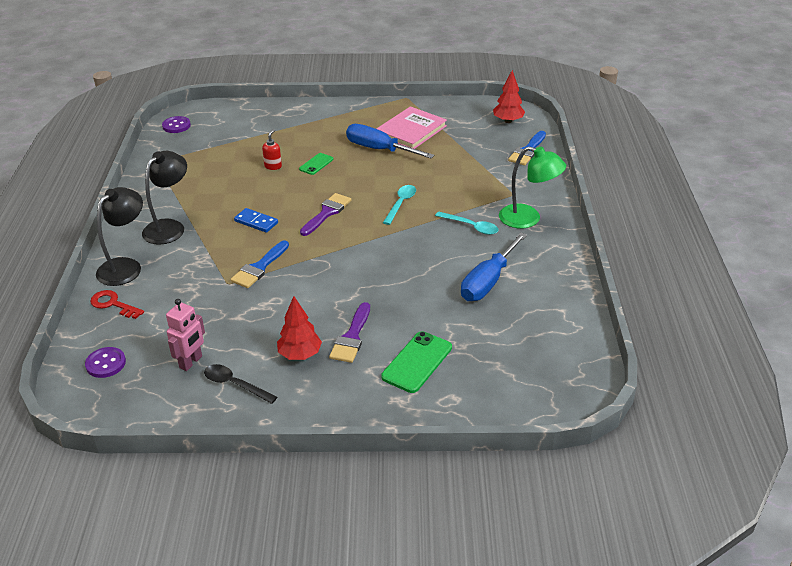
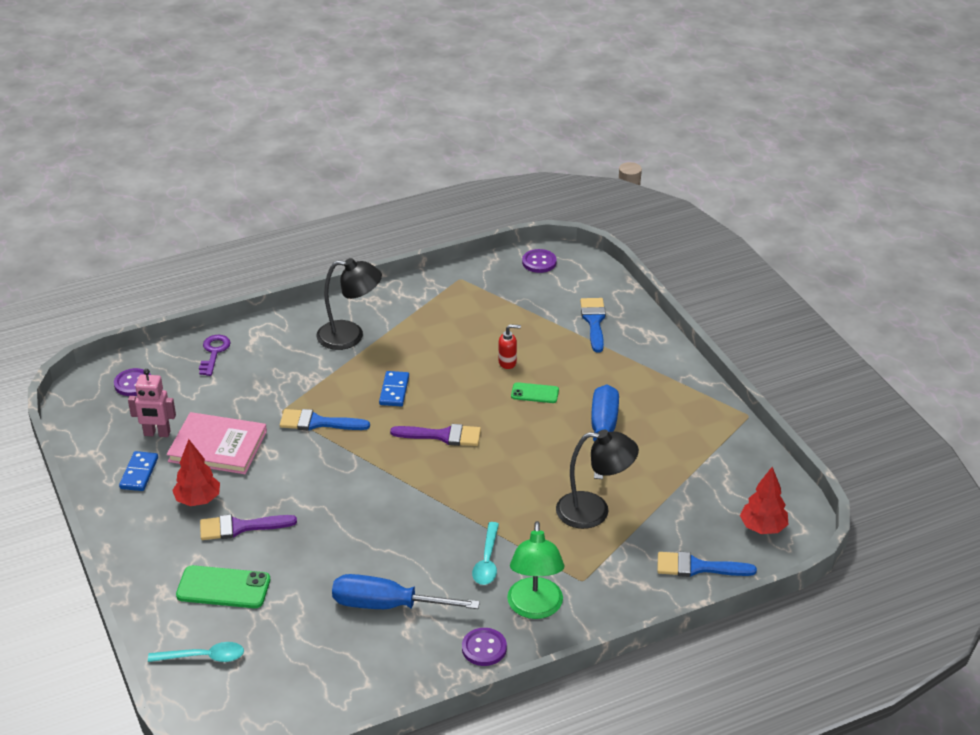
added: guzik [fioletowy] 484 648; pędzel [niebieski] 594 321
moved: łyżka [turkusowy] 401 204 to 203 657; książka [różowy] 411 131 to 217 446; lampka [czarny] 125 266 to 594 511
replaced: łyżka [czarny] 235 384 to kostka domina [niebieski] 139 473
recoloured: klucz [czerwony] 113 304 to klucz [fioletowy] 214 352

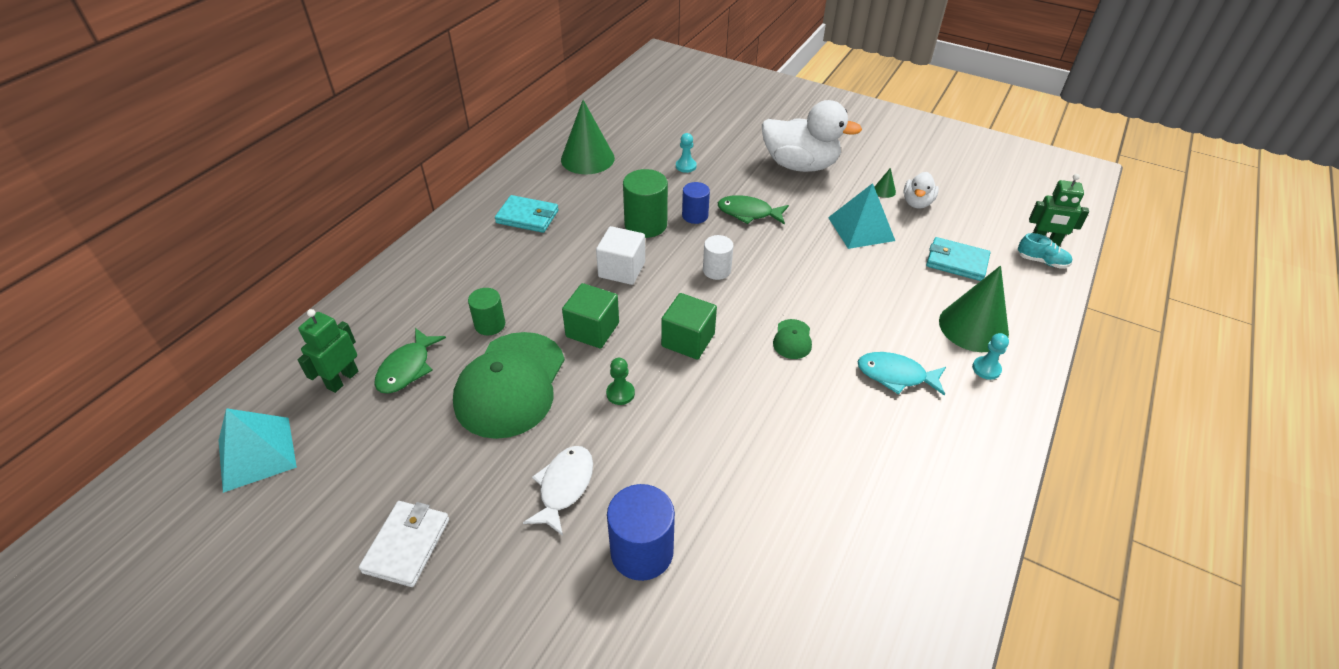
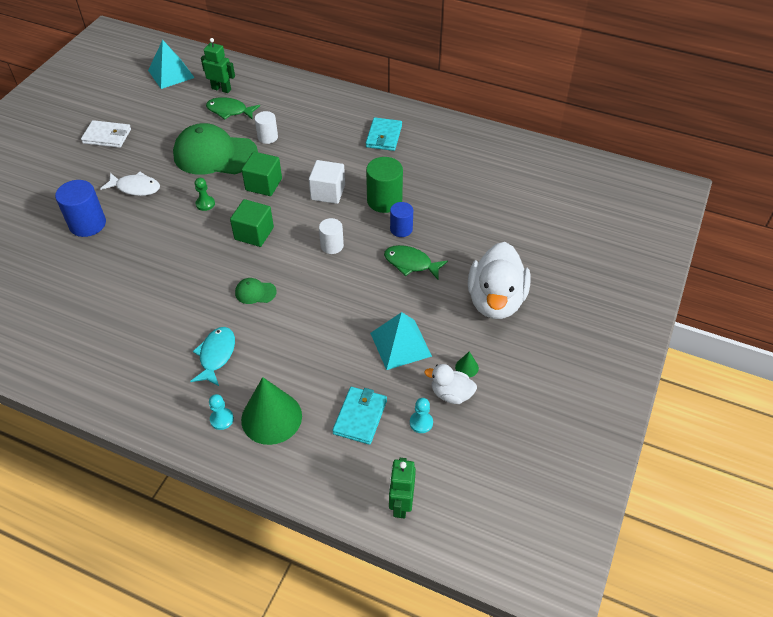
removed: stożek [zielony] 587 158; but [turkusowy] 1041 261
moved: pionek [turkusowy] 686 166 to 421 423
recoloured: walec [zielony] 490 324 to walec [biały] 267 137
turned: ryba [zielony] 748 213 = 411 263 75 degrees counterclockwise

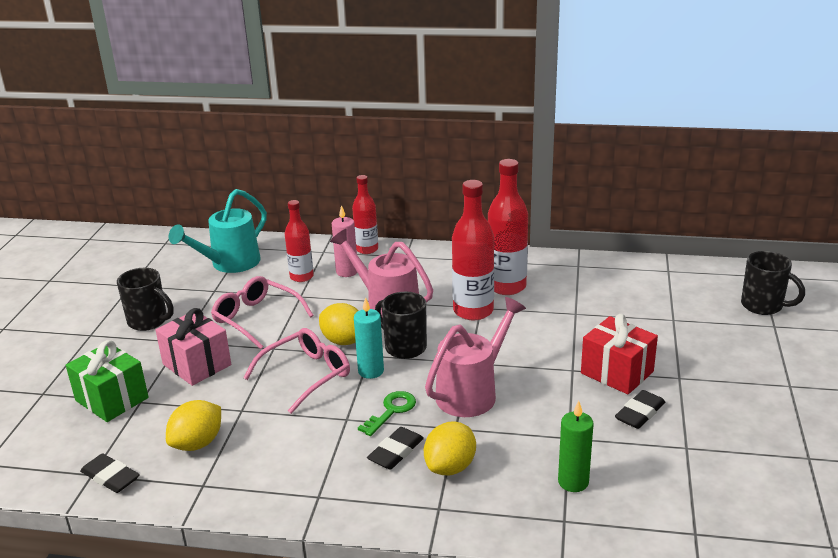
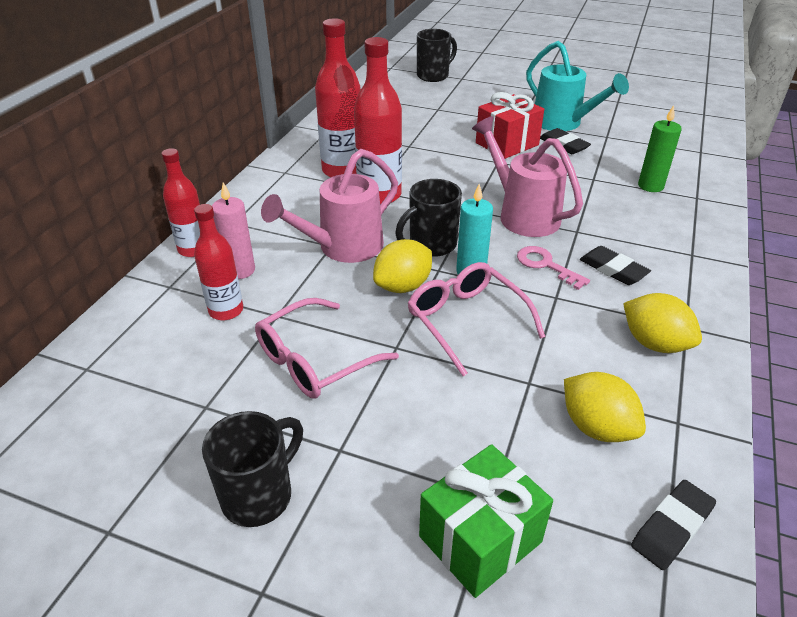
removed: prezent [różowy] 197 364
moved: konewka [turkusowy] 229 264 to 562 123; cytryna [żółty] 450 467 to 654 343
recoloured: klucz [zielony] 391 411 to klucz [różowy] 546 265

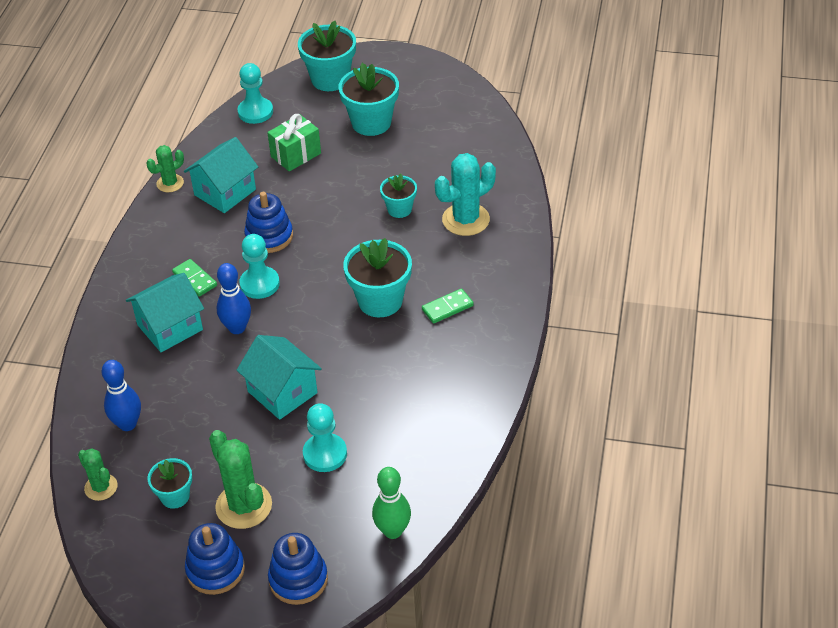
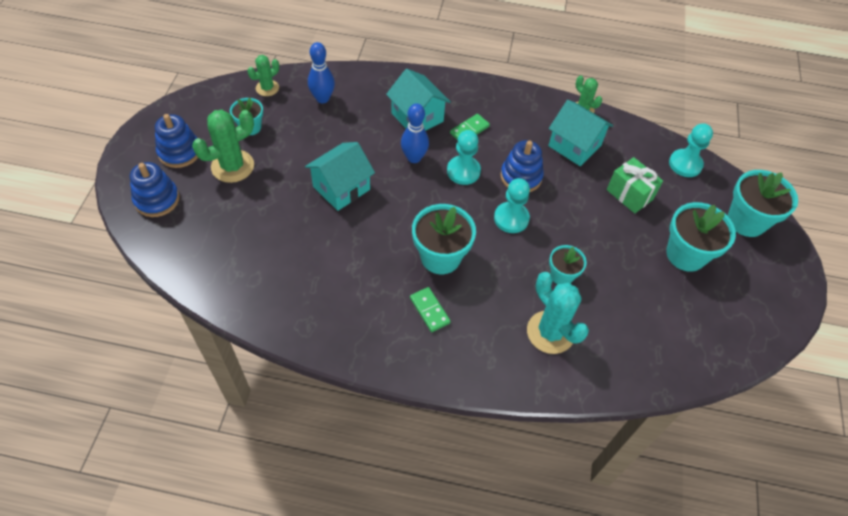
removed: kręgiel [zielony] 393 531
moved: pionek [turkusowy] 325 454 to 511 218

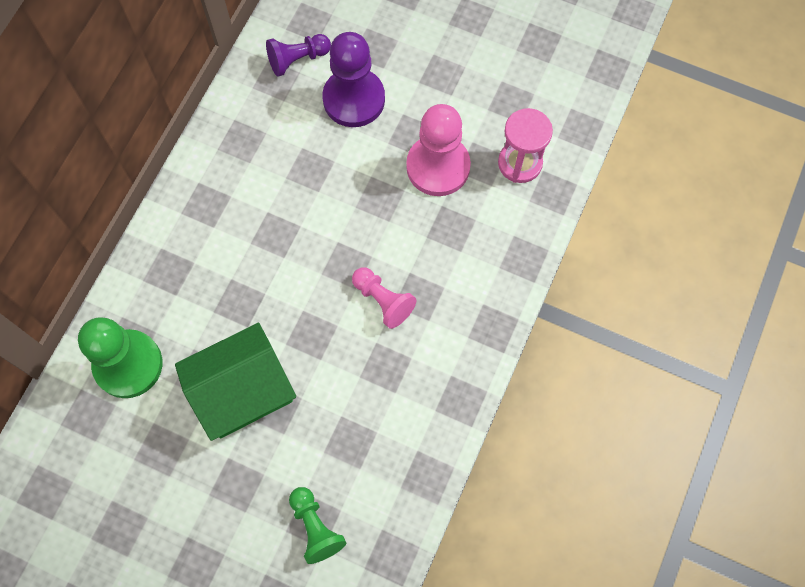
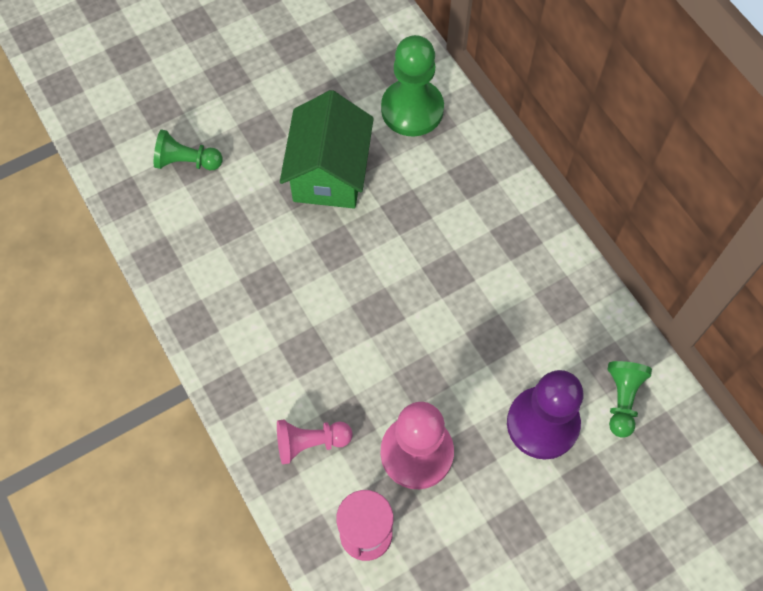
moved: pionek [różowy] 383 301 to 310 443
recoloured: pionek [fioletowy] 297 59 to pionek [zielony] 622 400

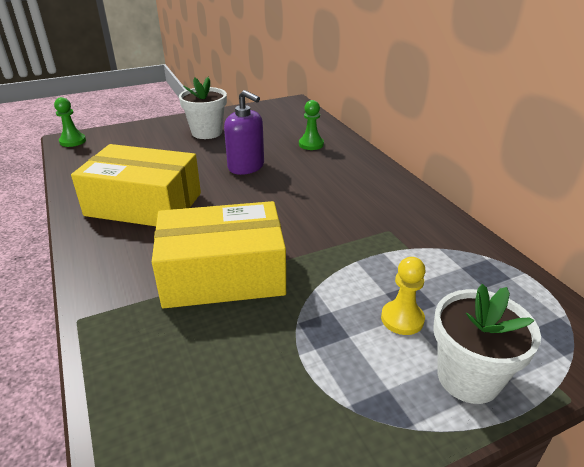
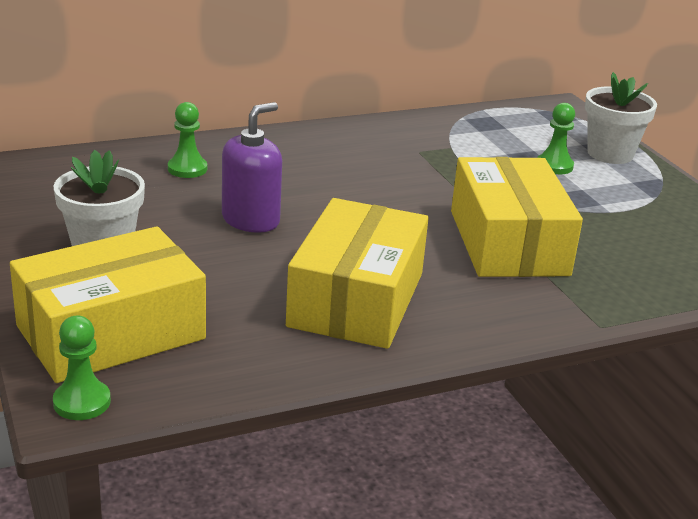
added: pudełko [żółty] 111 332
recoloured: pionek [żółty] 402 319 to pionek [zielony] 554 166

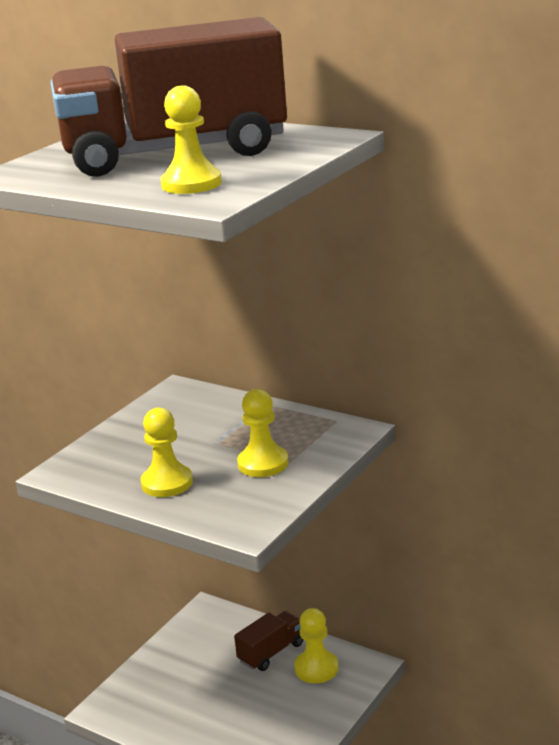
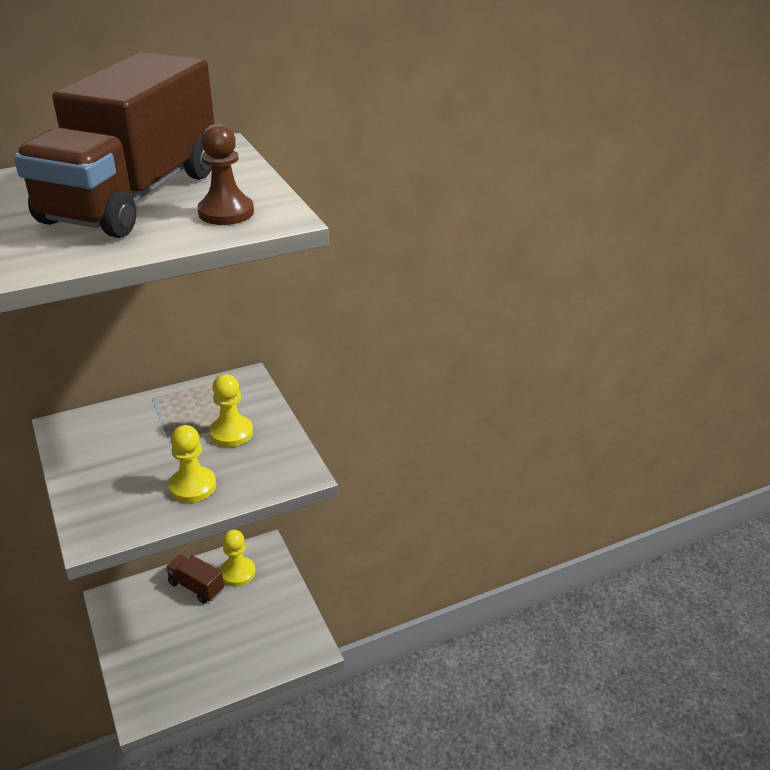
recoloured: pionek [żółty] 191 184 to pionek [brązowy] 226 212
turned: ciężarówka [brązowy] 271 653 = 196 587 45 degrees counterclockwise

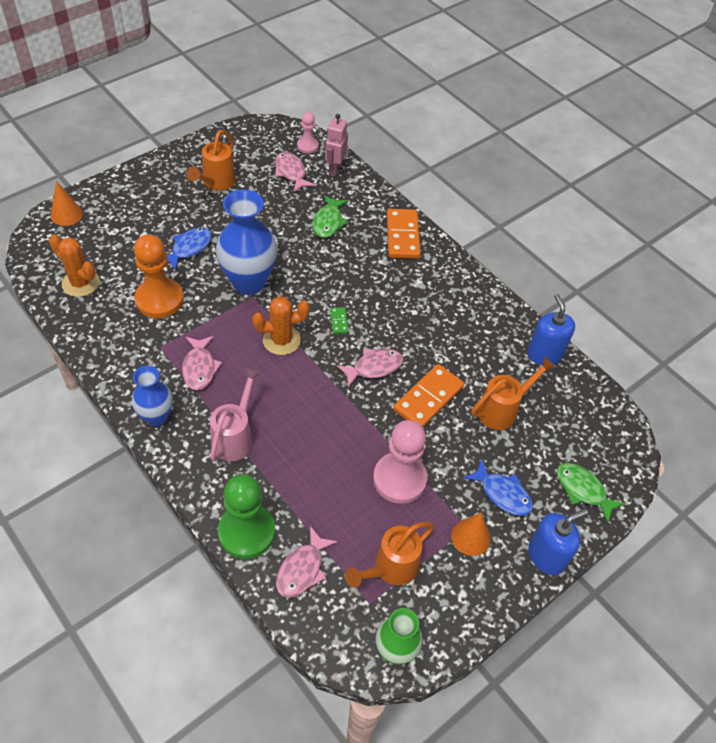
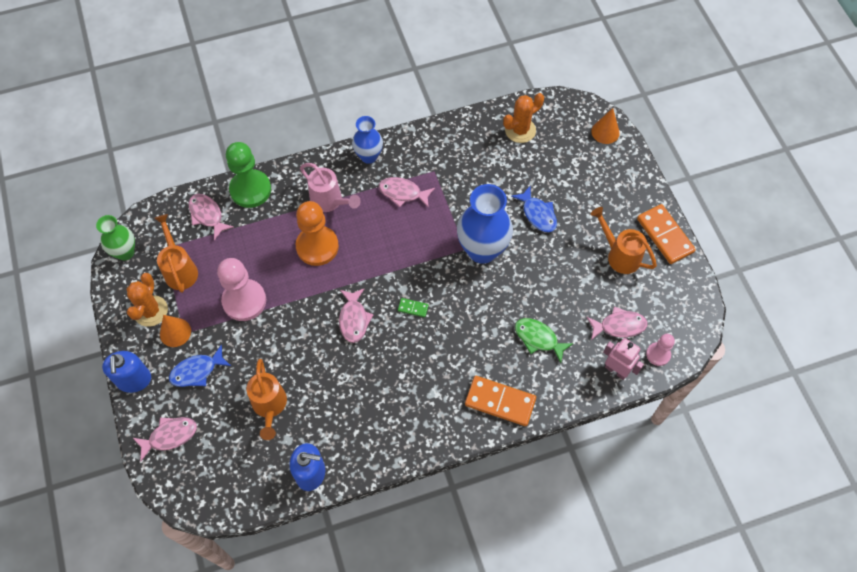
moved: kaktus [pomarańczowy] 281 340 to 151 311; pionek [pomarańczowy] 159 299 to 317 246; kostka domina [pomarańczowy] 428 398 to 665 235
recoloured: ryba [zielony] 583 490 to ryba [różowy] 170 436

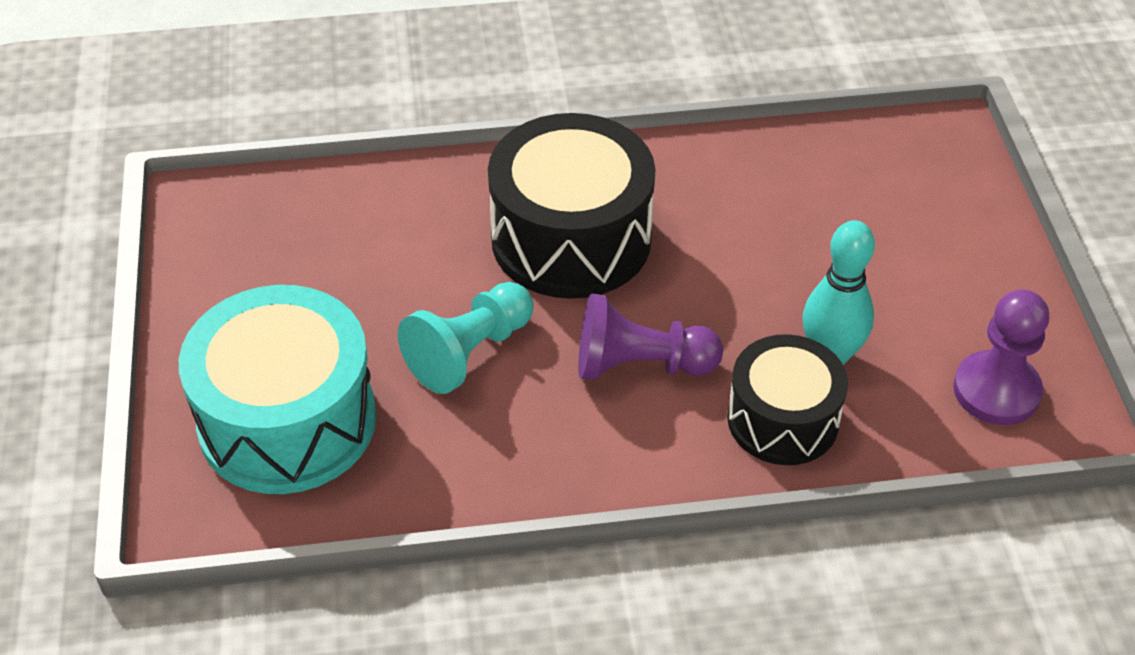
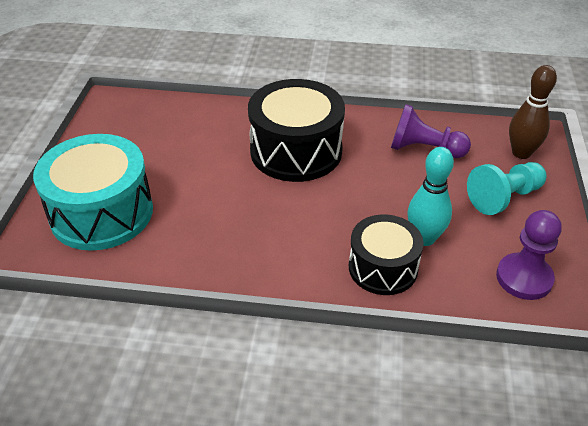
added: kręgiel [brązowy] 521 153
moved: pionek [fioletowy] 640 365 to 424 149; pionek [turkusowy] 469 352 to 504 198

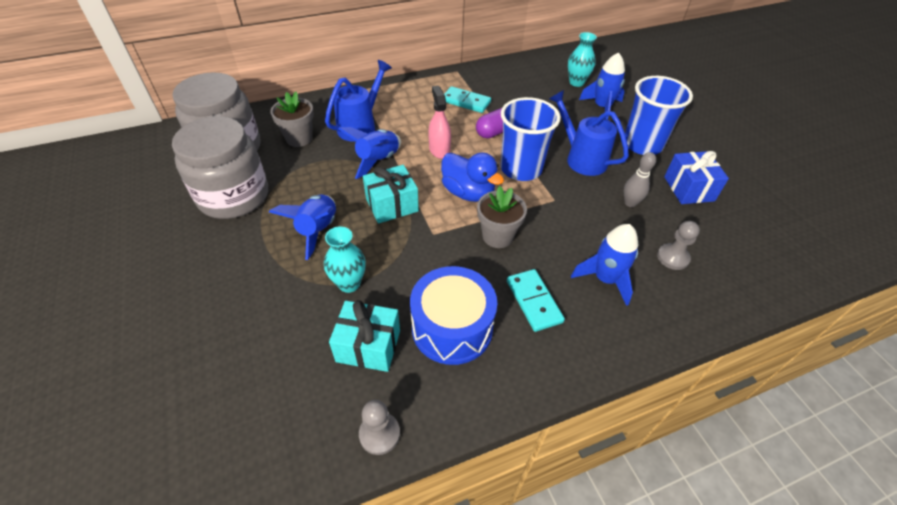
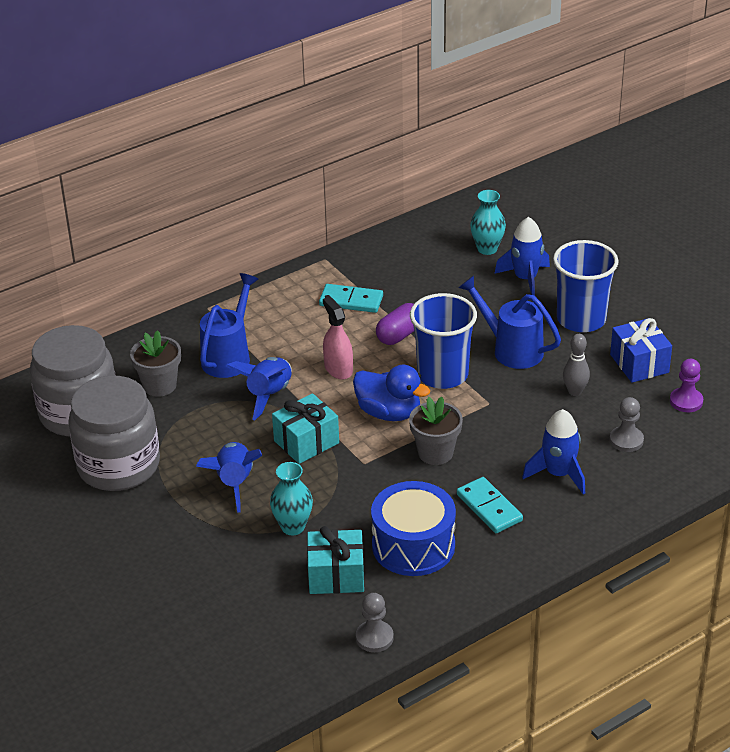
added: pionek [fioletowy] 686 401

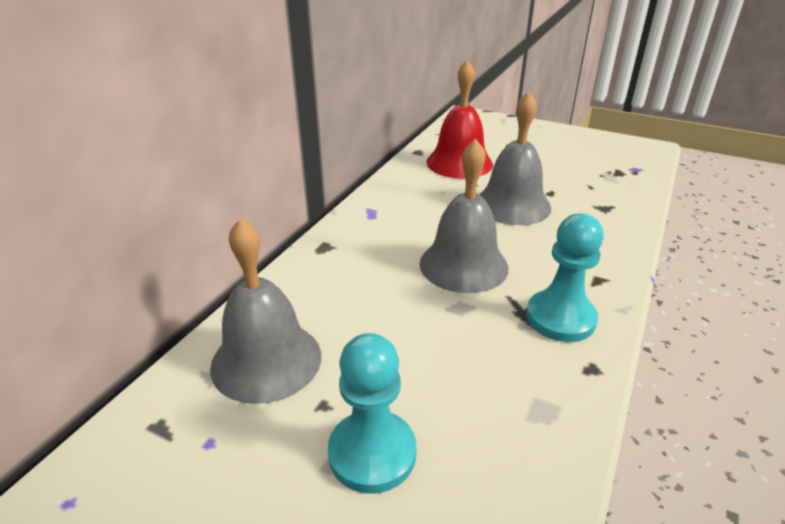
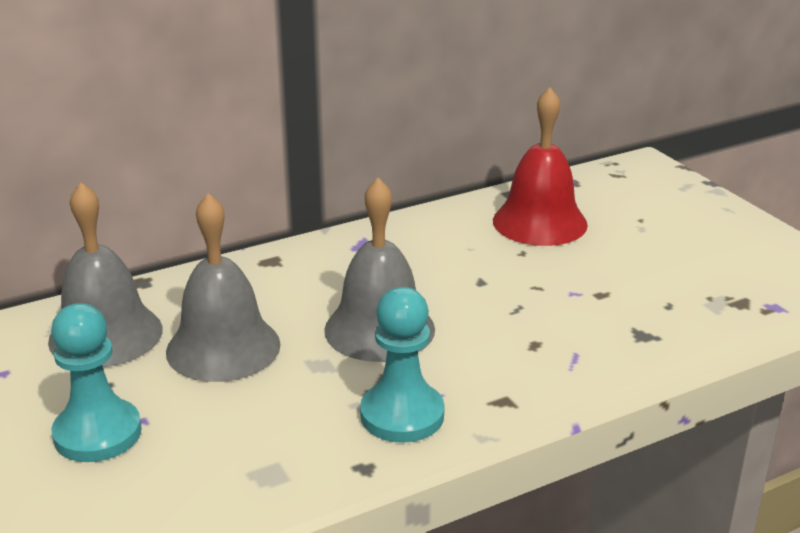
moved: dzwonek [szary] 512 205 to 223 347

